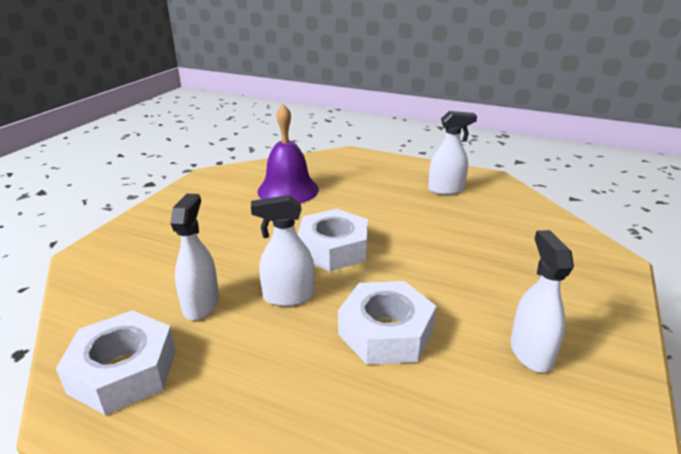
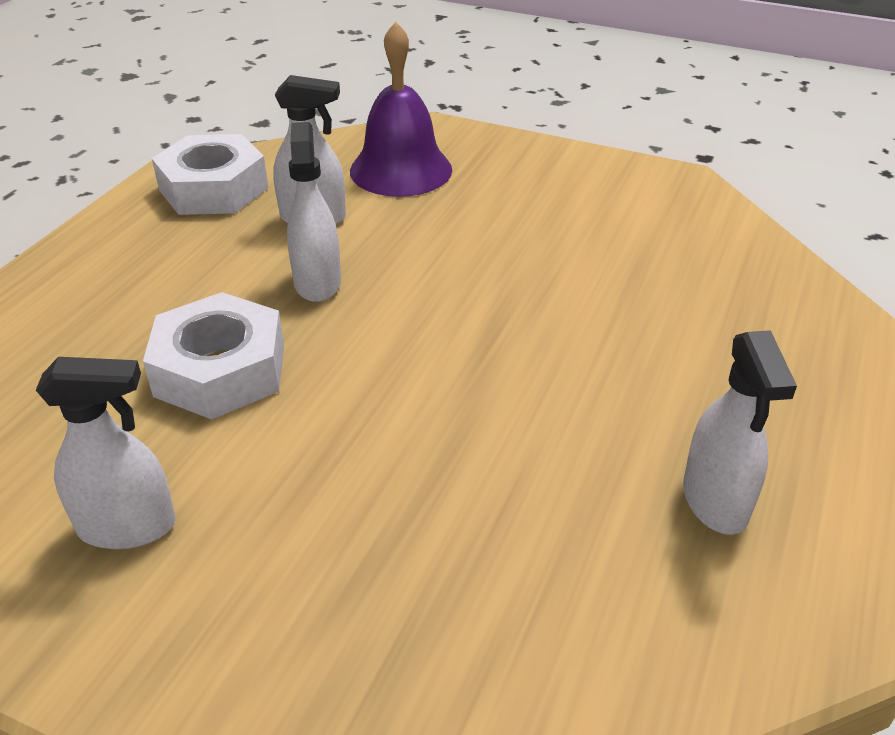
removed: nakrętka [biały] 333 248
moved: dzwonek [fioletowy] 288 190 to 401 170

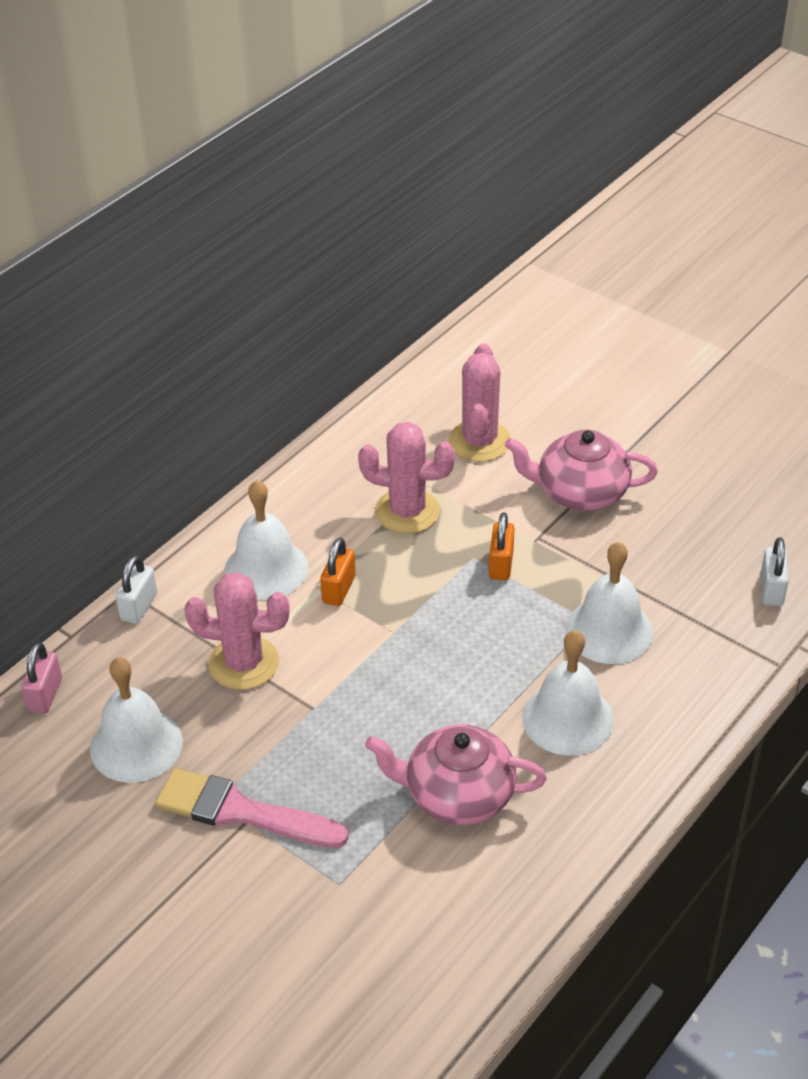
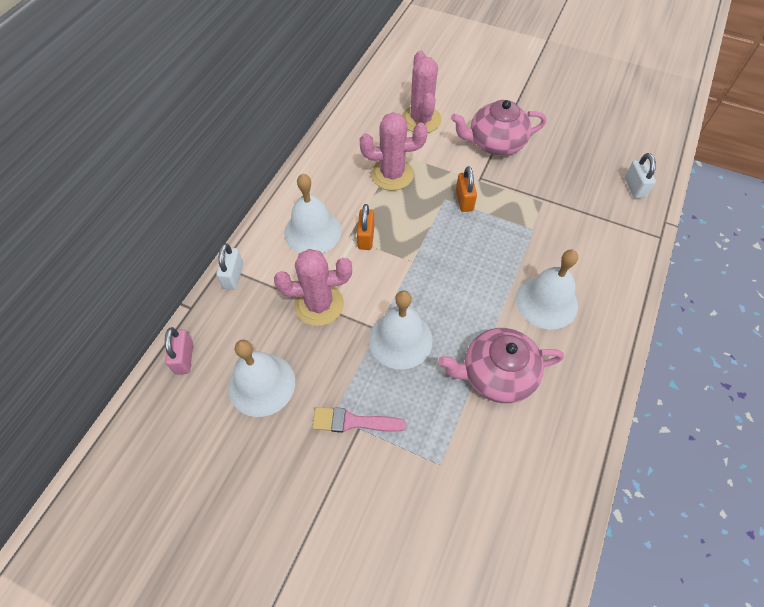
moved: dzwonek [biały] 609 630 to 400 339
resized: pędzel [różowy] 241 812 = 353 422 x0.65

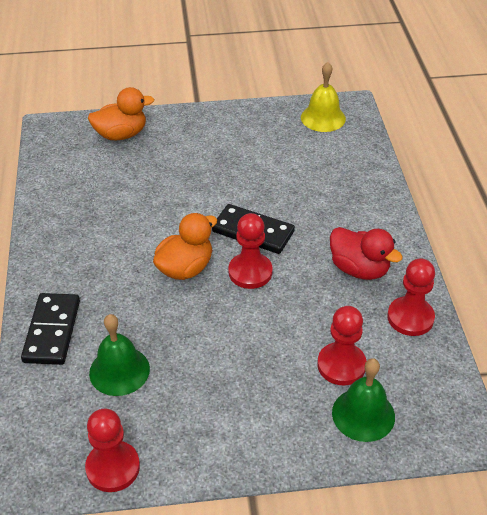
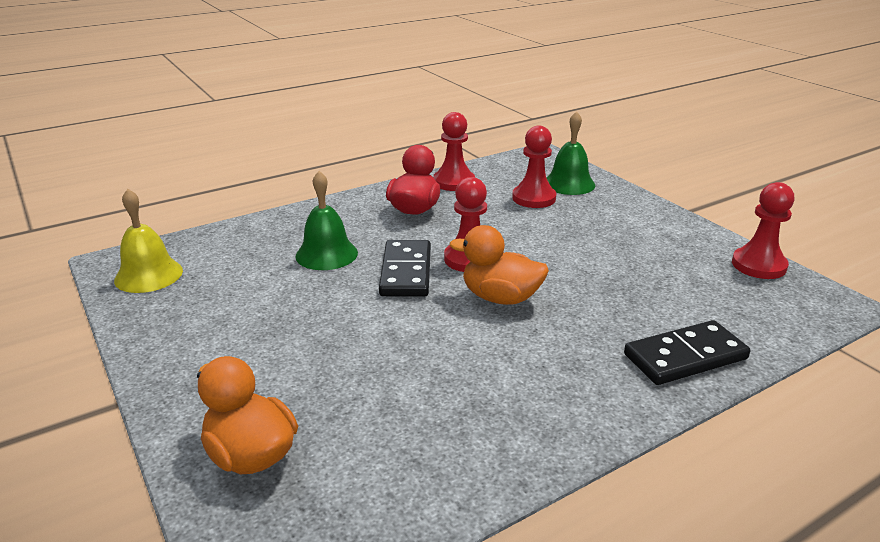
moved: dzwonek [zielony] 119 370 to 326 254

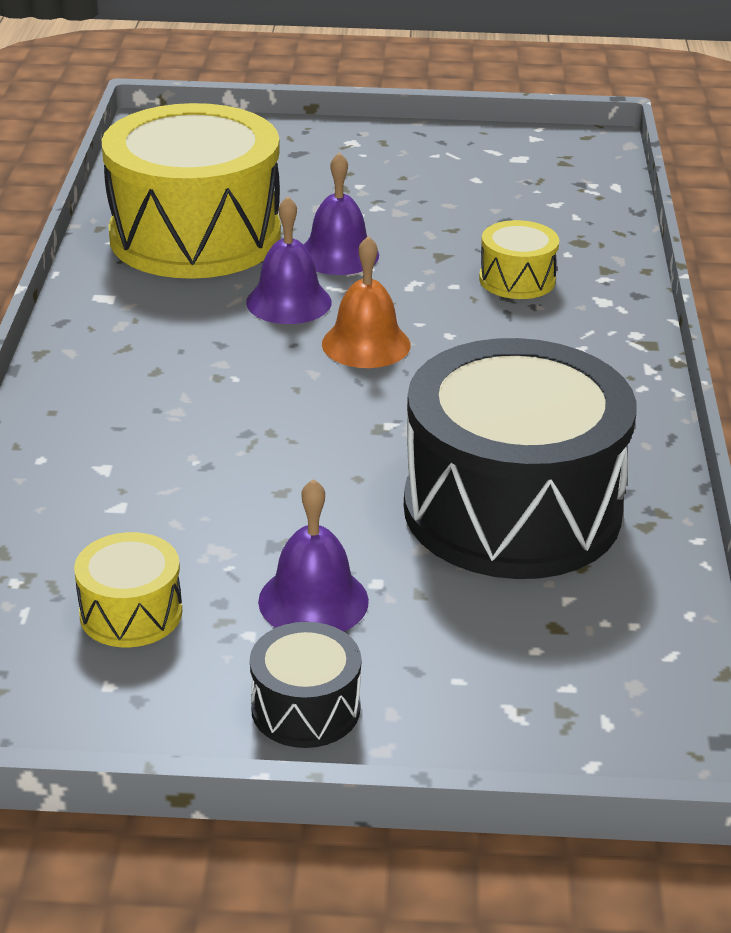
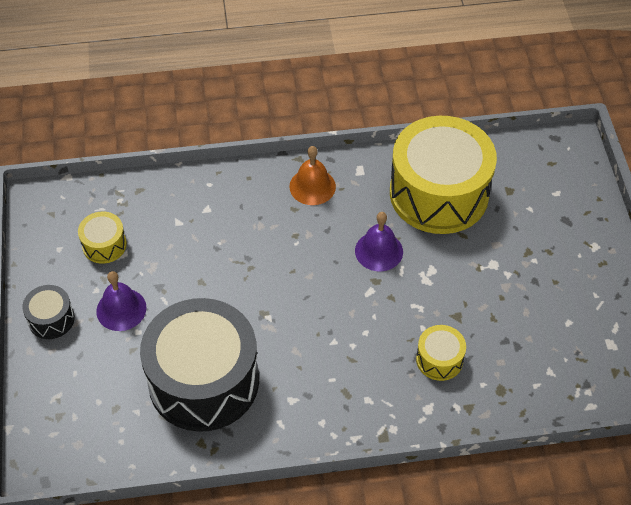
removed: dzwonek [fioletowy] 338 255
moved: dzwonek [pomarańczowy] 366 344 to 312 186

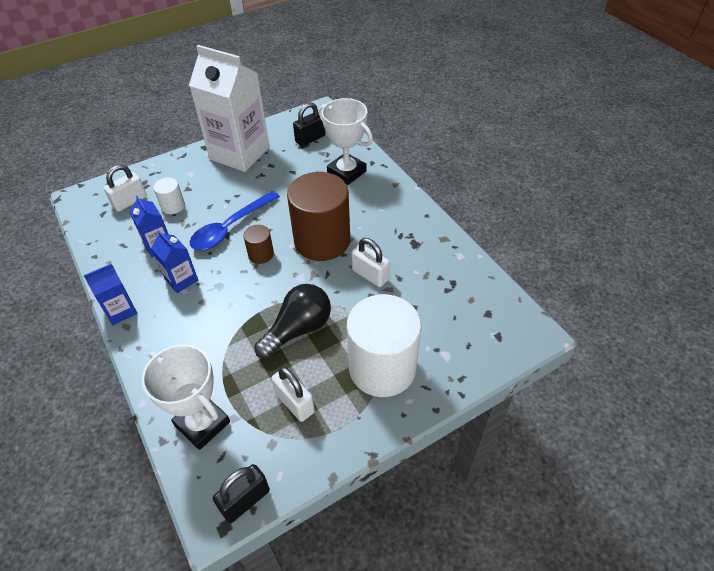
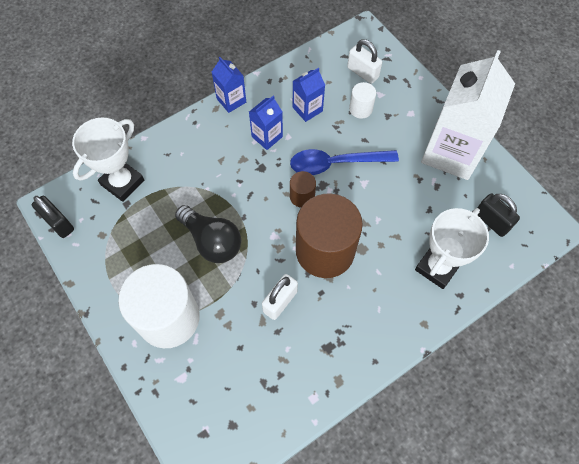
removed: kłódka [biały] 295 403
turned: łyżka [niebieski] 230 228 = 335 163 45 degrees counterclockwise

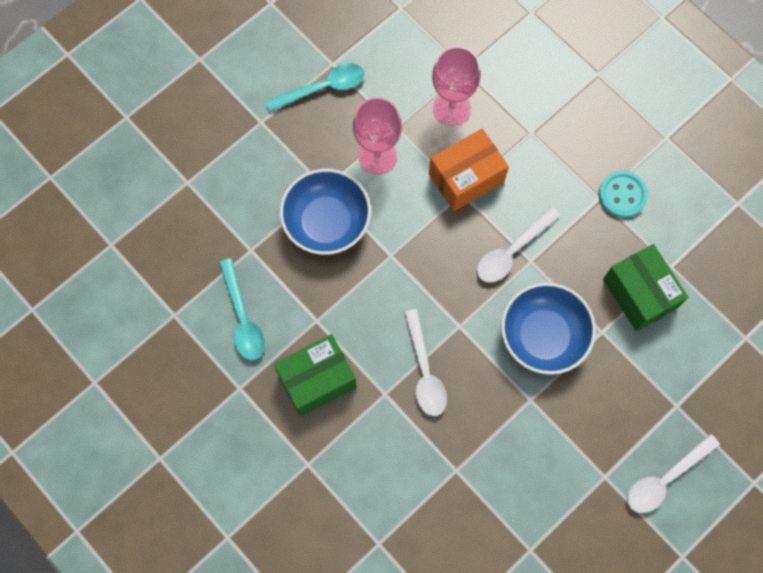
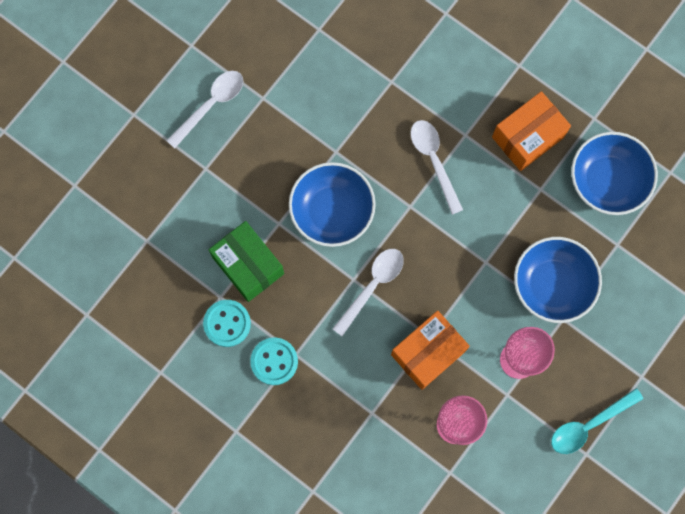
added: guzik [turkusowy] 227 323
replaced: łyżka [turkusowy] 242 318 to miska [niebieski] 608 180
recoloured: pudełko [zielony] 317 380 to pudełko [pomarańczowy] 527 137

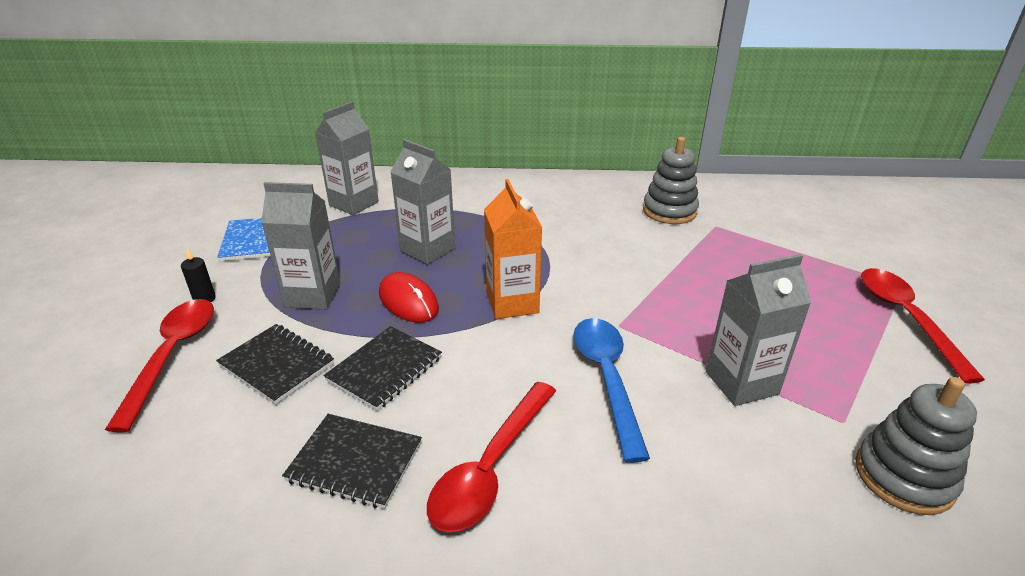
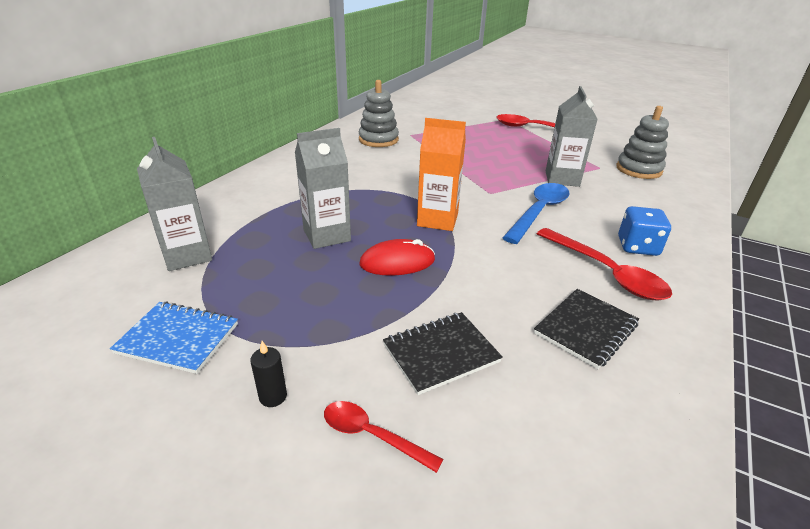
removed: karton mleka [szary] 313 295; zeszyt [czarny] 385 369
added: kostka do gry [niebieski] 637 246
turned: łyżka [niebieski] 606 378 = 539 212 105 degrees clockwise
resized: łyżka [czerwony] 173 355 = 371 435 x0.58

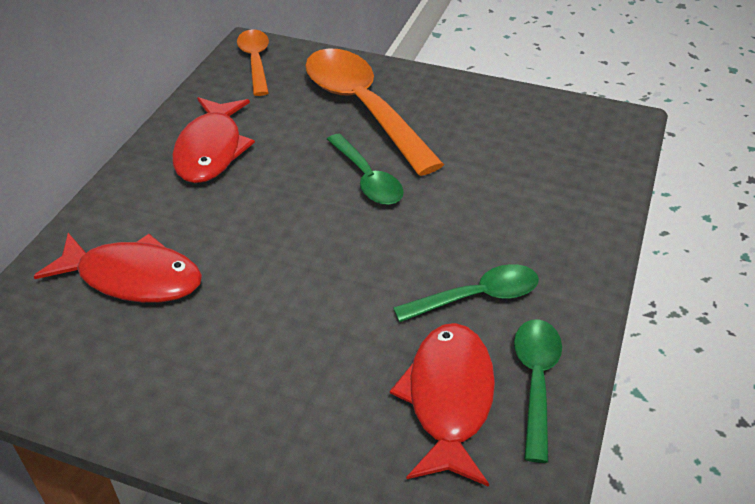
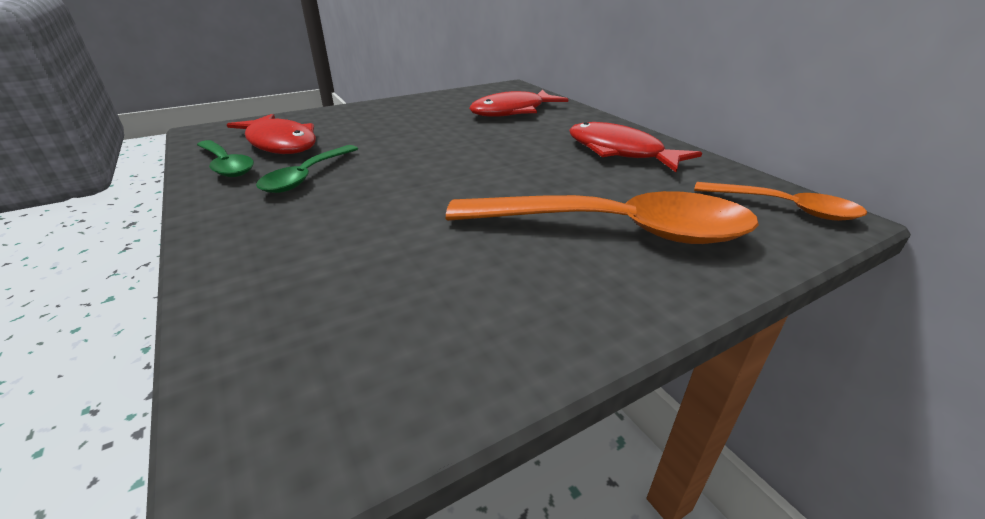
removed: łyżka [zielony] 367 179

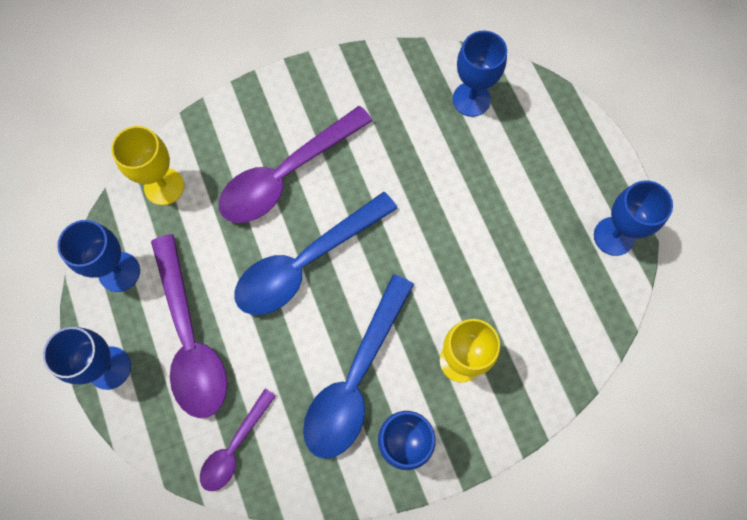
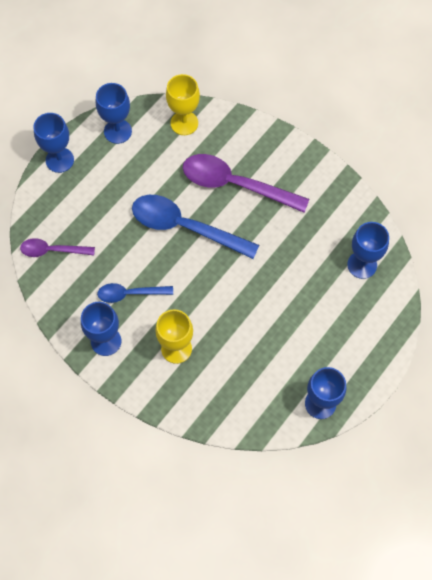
removed: łyżka [fioletowy] 190 338
resized: łyżka [niebieski] 355 378 = 130 294 x0.55

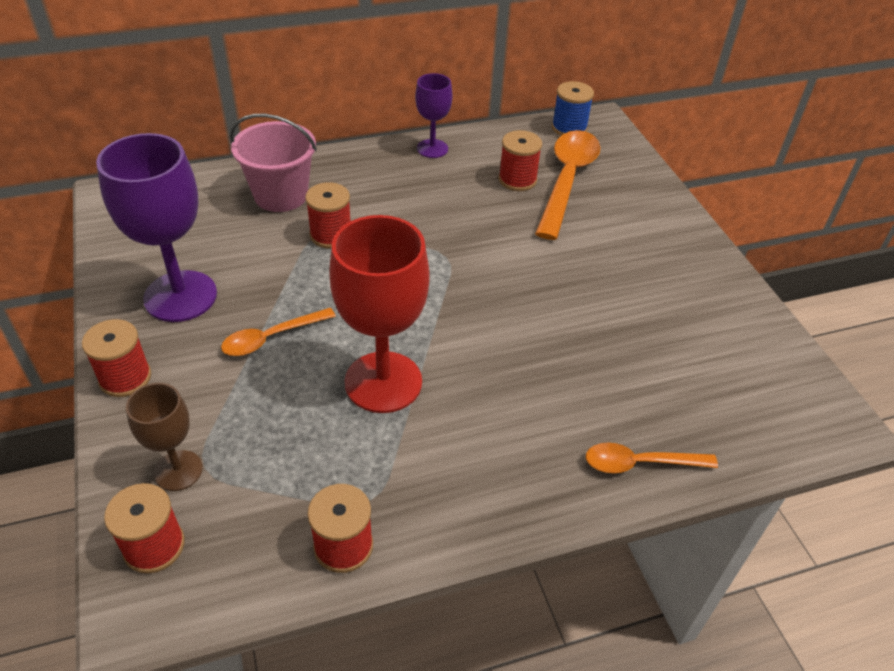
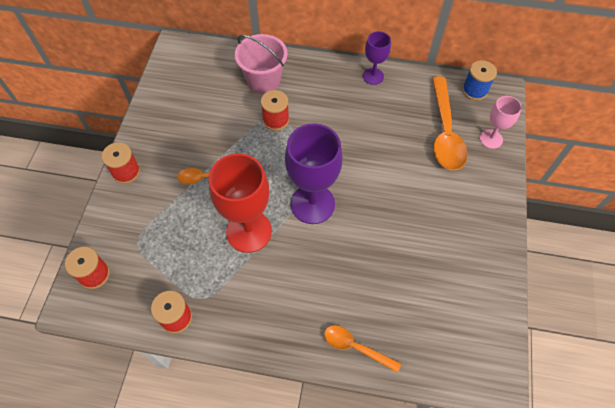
removed: kielich [brązowy] 178 470; szpulka [czerwony] 517 180
added: kielich [różowy] 491 139
moved: kielich [fioletowy] 180 296 to 312 204
turned: łyżka [pomarańczowy] 567 180 = 445 133 135 degrees clockwise

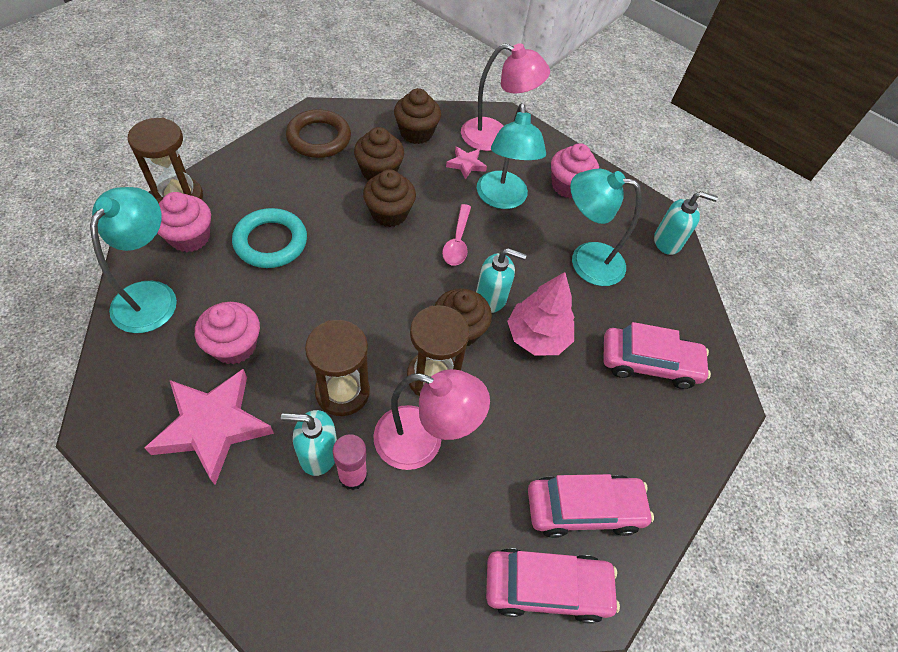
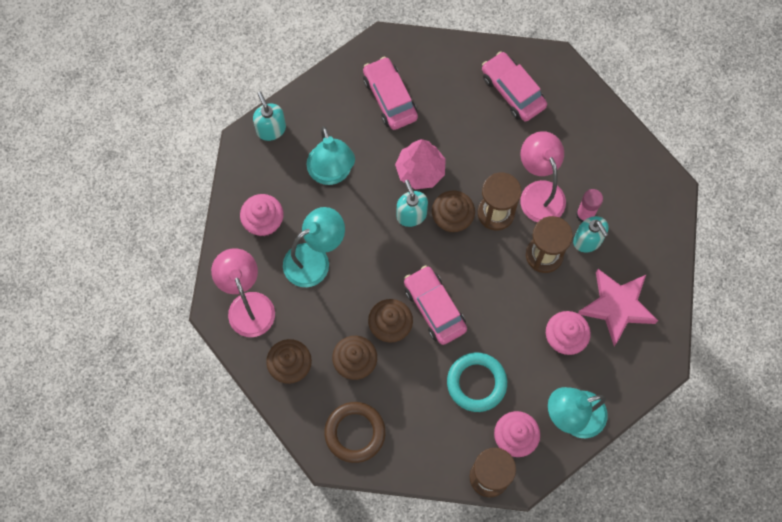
removed: łyżka [różowy] 457 242; gwiazda [różowy] 466 164
moved: samochód [różowy] 546 587 to 434 308

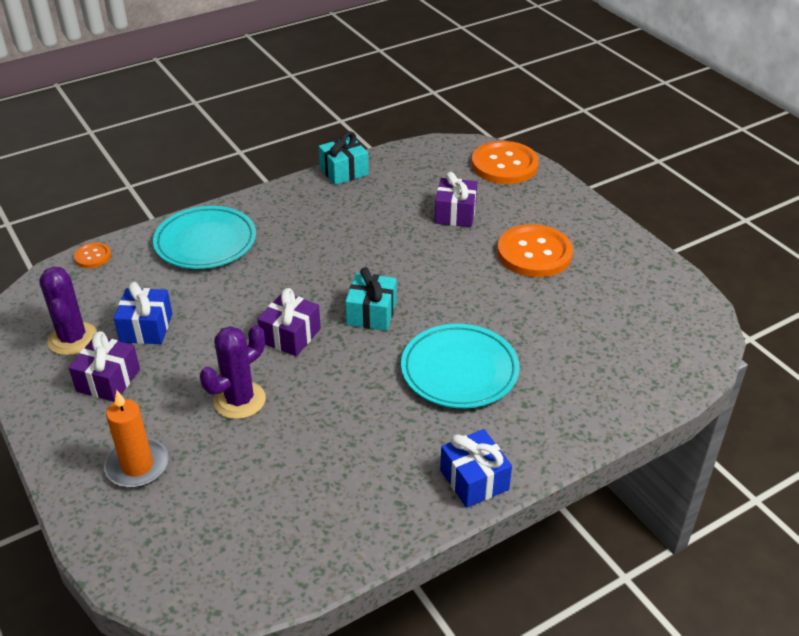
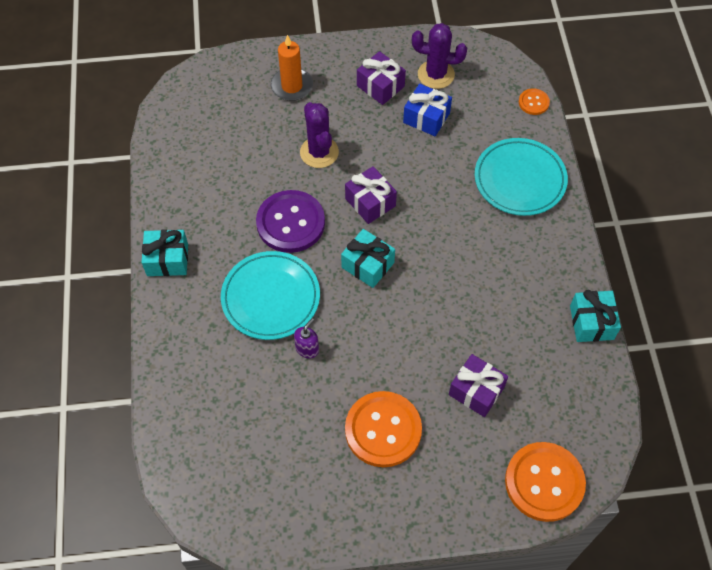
added: guzik [fioletowy] 290 223; dozownik mydła [fioletowy] 307 349
recoloured: prezent [niebieski] 474 480 to prezent [turkusowy] 167 260

